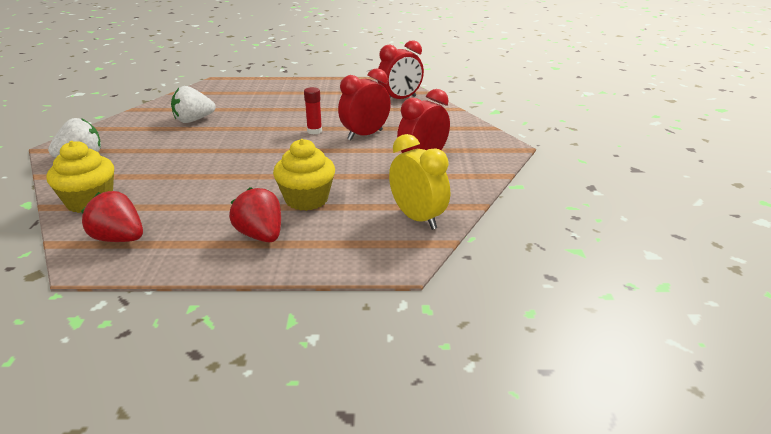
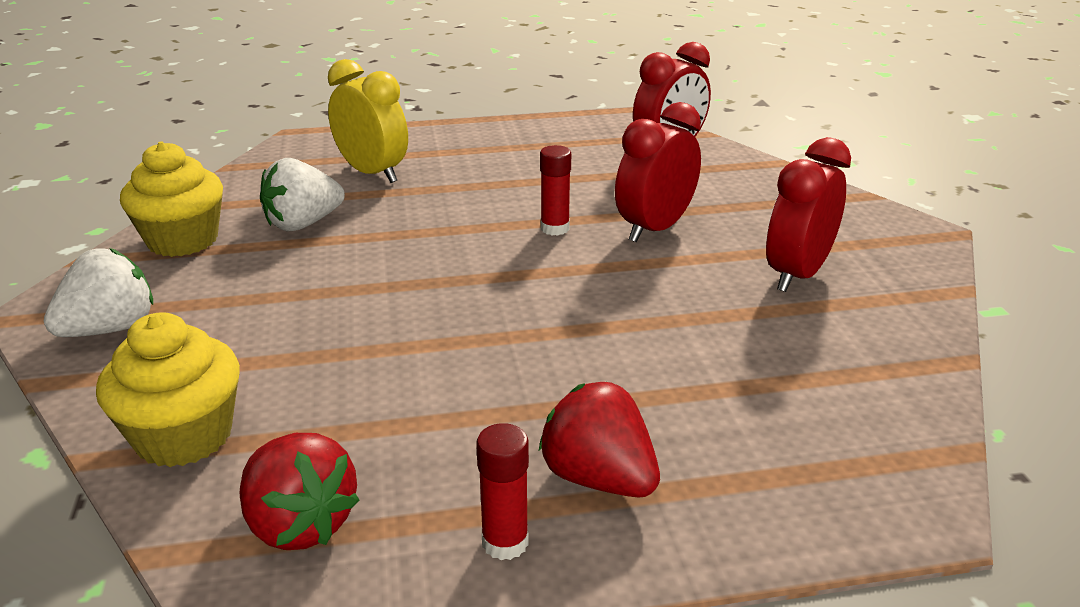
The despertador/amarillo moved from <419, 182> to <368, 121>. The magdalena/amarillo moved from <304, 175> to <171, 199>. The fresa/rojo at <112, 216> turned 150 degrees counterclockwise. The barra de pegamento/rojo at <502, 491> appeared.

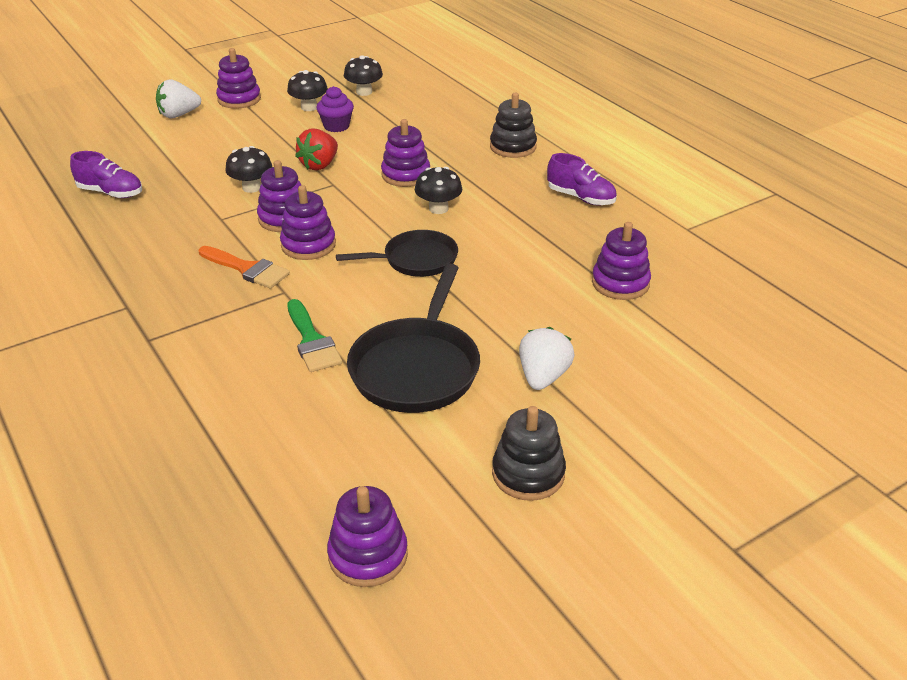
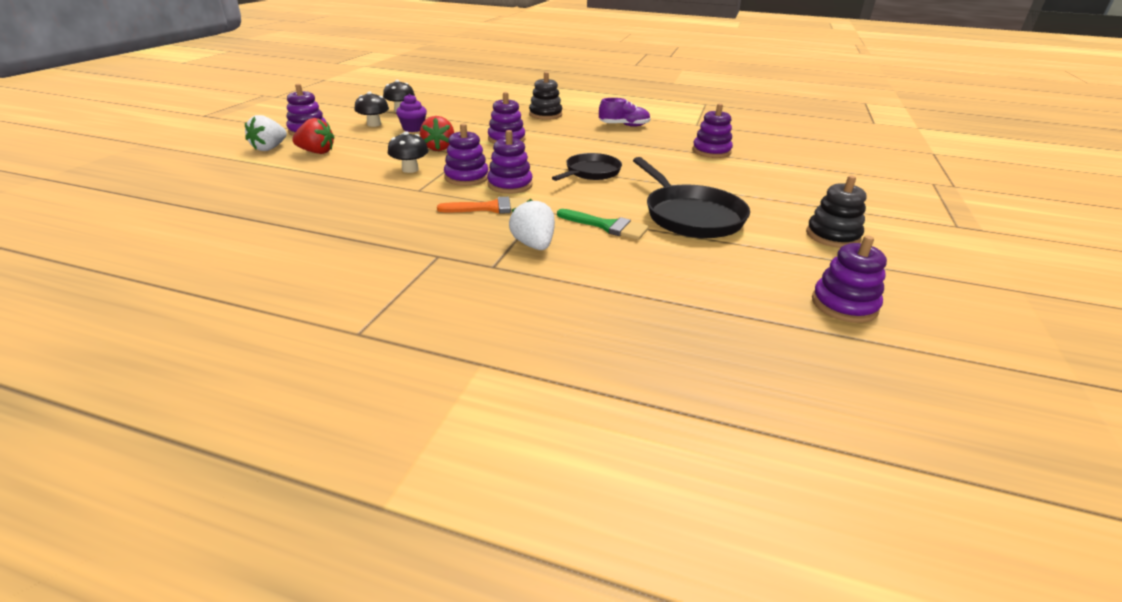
The zapato/morado at <106, 174> disappeared. The seta/negro at <438, 190> disappeared. The fresa/blanco moved from <547, 358> to <532, 224>. The fresa/rojo at <313, 136> appeared.

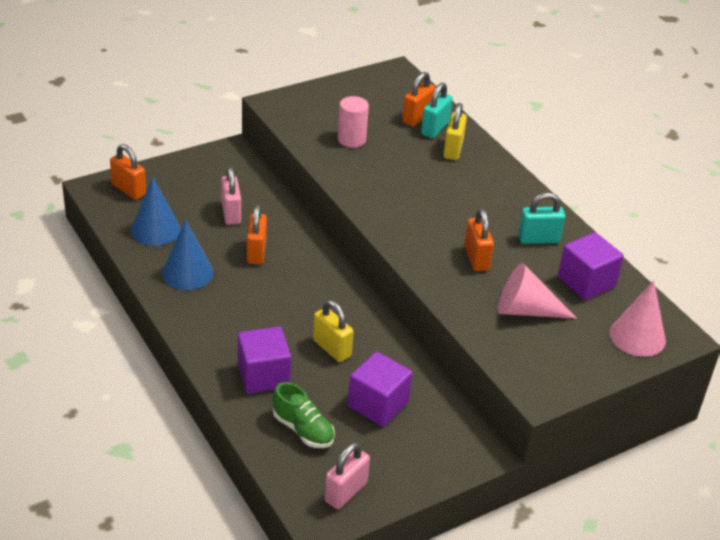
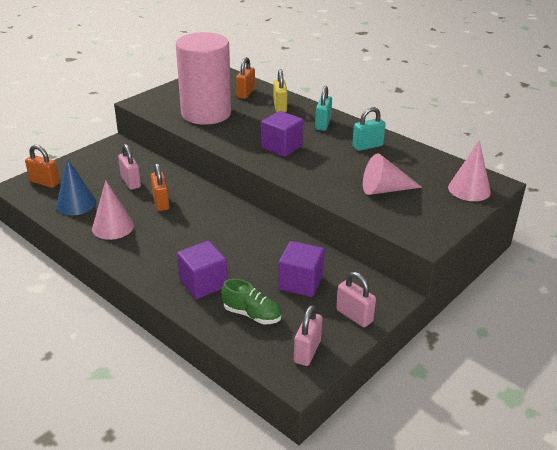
The candado/turquesa moved from <437, 110> to <323, 108>. The cilindro/rosa at <353, 122> changed to 2.35 times the size. The candado/naranja at <479, 239> disappeared. The cono/azul at <188, 254> became the cono/rosa at <113, 210>. The cubo/morado moved from <591, 266> to <282, 134>. The candado/amarillo at <333, 331> disappeared. The candado/rosa at <356, 299> appeared.

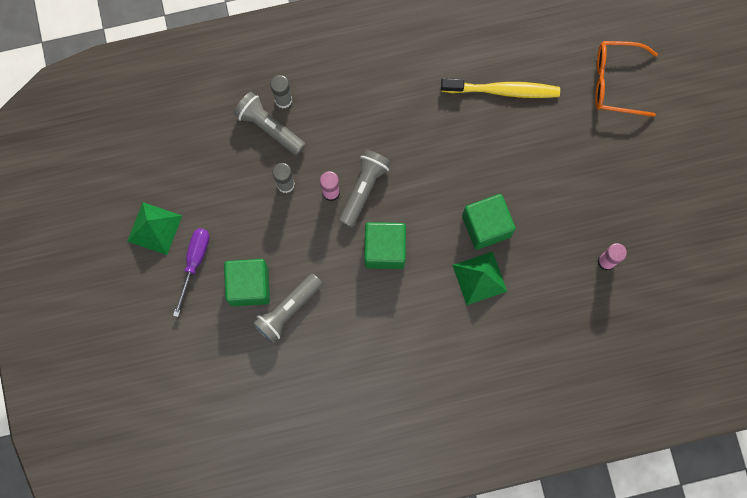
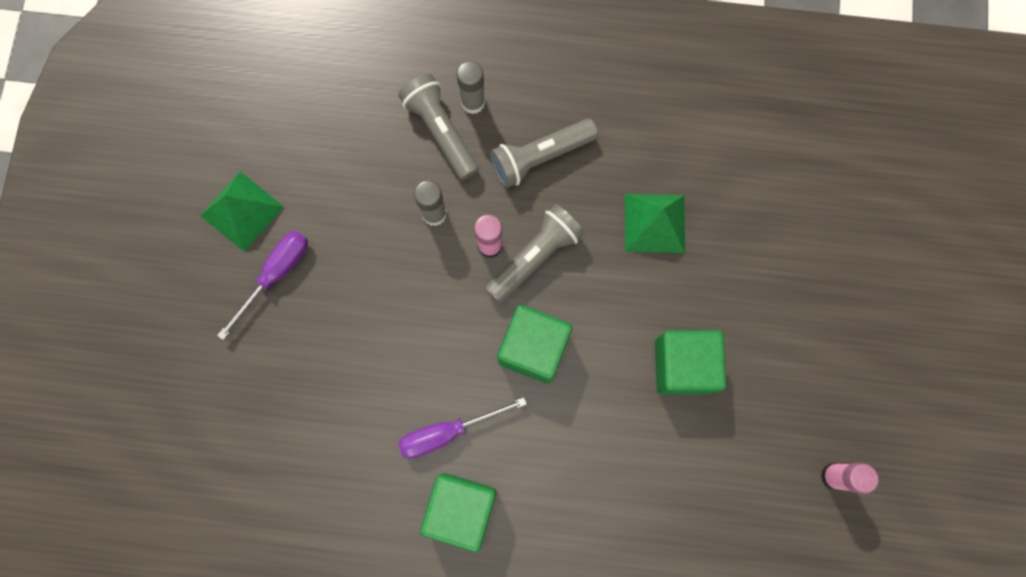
The gafas/naranja at <626, 79> disappeared. The cepillo de dientes/amarillo at <500, 88> disappeared. The pirámide/verde moved from <479, 278> to <655, 223>. The cubo/verde moved from <247, 282> to <458, 512>. The lámpara de mano/gris moved from <287, 309> to <544, 153>. The destornillador/morado at <462, 427> appeared.

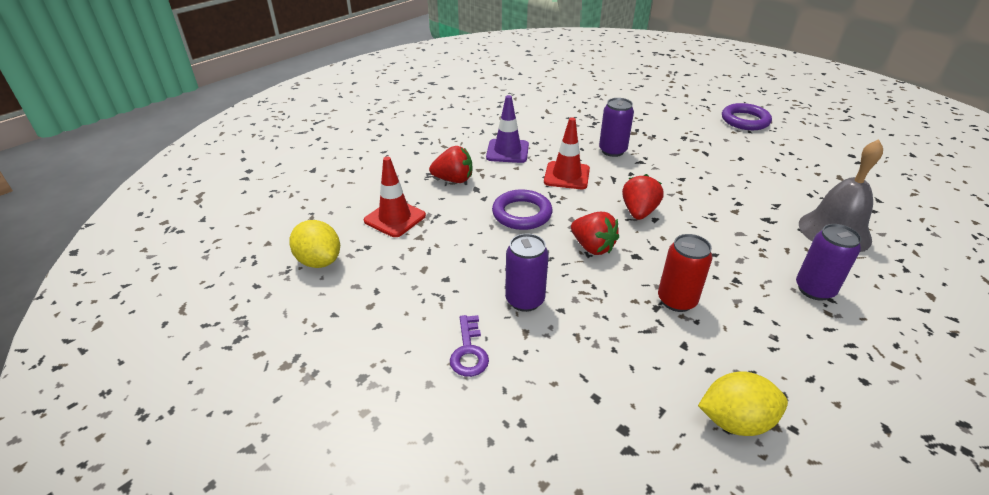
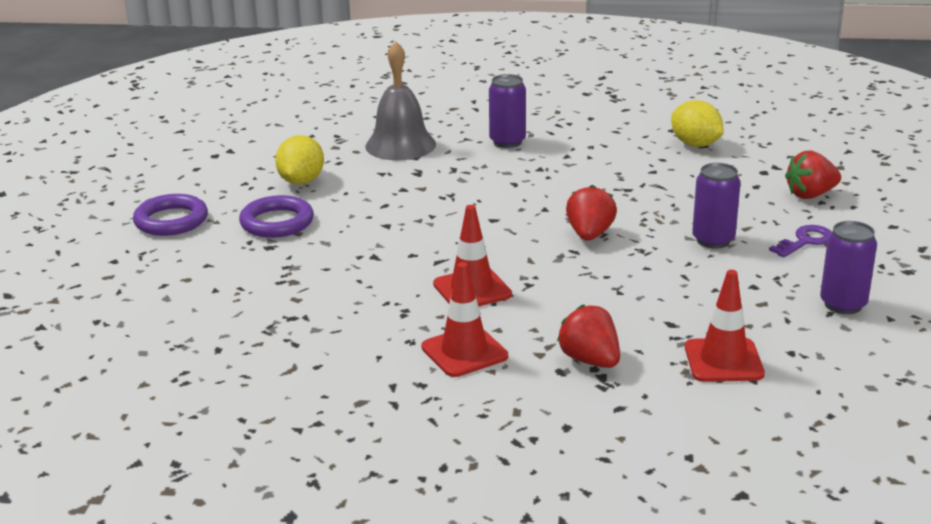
The cono de tráfico/morado at <507, 129> became the cono de tráfico/rojo at <464, 319>. The lata/morado moved from <616, 127> to <848, 267>. The fresa/rojo moved from <643, 197> to <813, 174>. The anillo/morado moved from <522, 209> to <276, 216>. The limón/amarillo moved from <314, 244> to <299, 160>. The lata/rojo at <685, 273> disappeared.

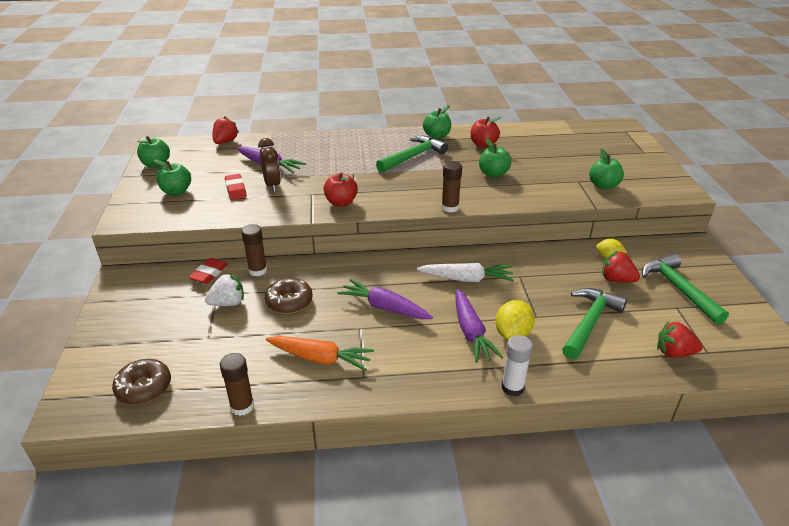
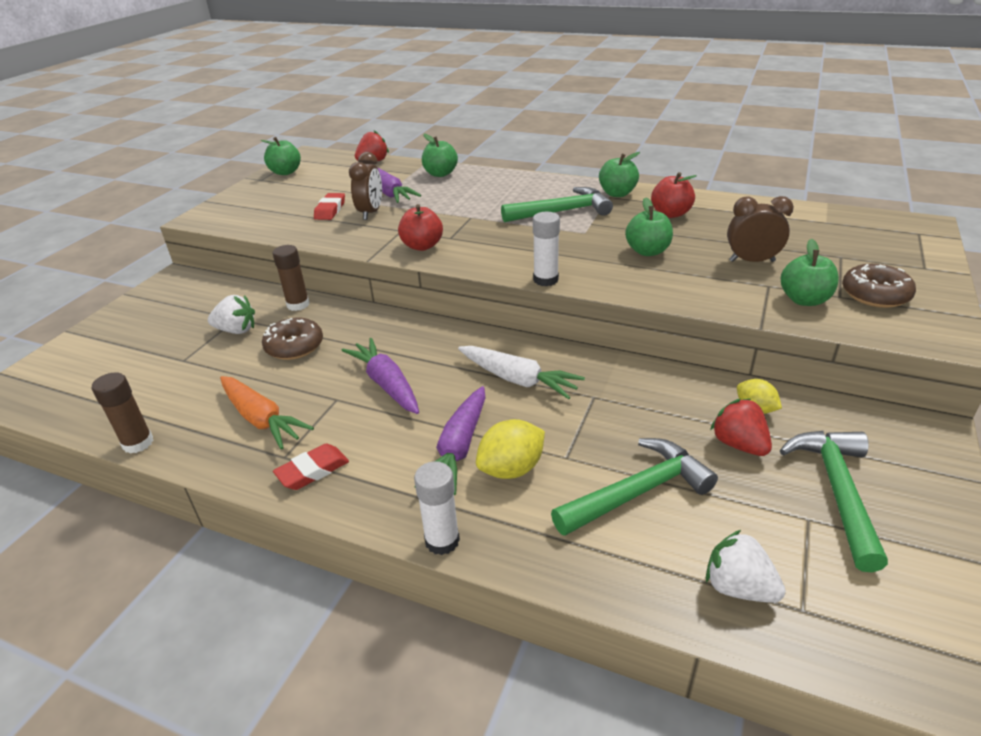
The manzana/verde moved from <172, 177> to <440, 155>. The barra de pegamento/marrón at <451, 187> became the barra de pegamento/blanco at <546, 249>. The goma de borrar/rojo moved from <208, 271> to <311, 466>. The fresa/rojo at <680, 339> became the fresa/blanco at <746, 566>. The rosquilla/marrón moved from <141, 382> to <879, 286>. The despertador/marrón at <760, 229> appeared.

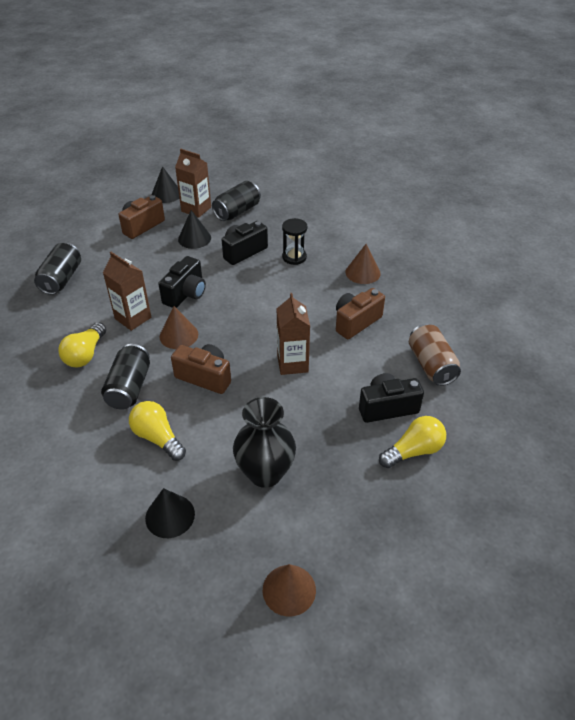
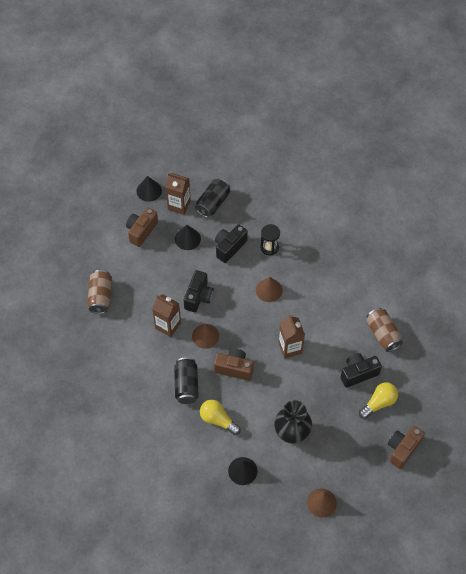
The lata/negro at <57, 269> became the lata/marrón at <99, 292>. The cono/marrón moved from <363, 264> to <269, 289>. The cámara/marrón moved from <360, 313> to <406, 447>. The bombilla/amarillo at <82, 344> disappeared.

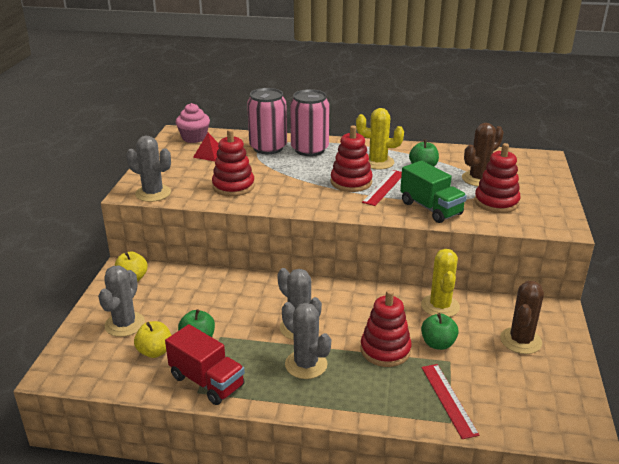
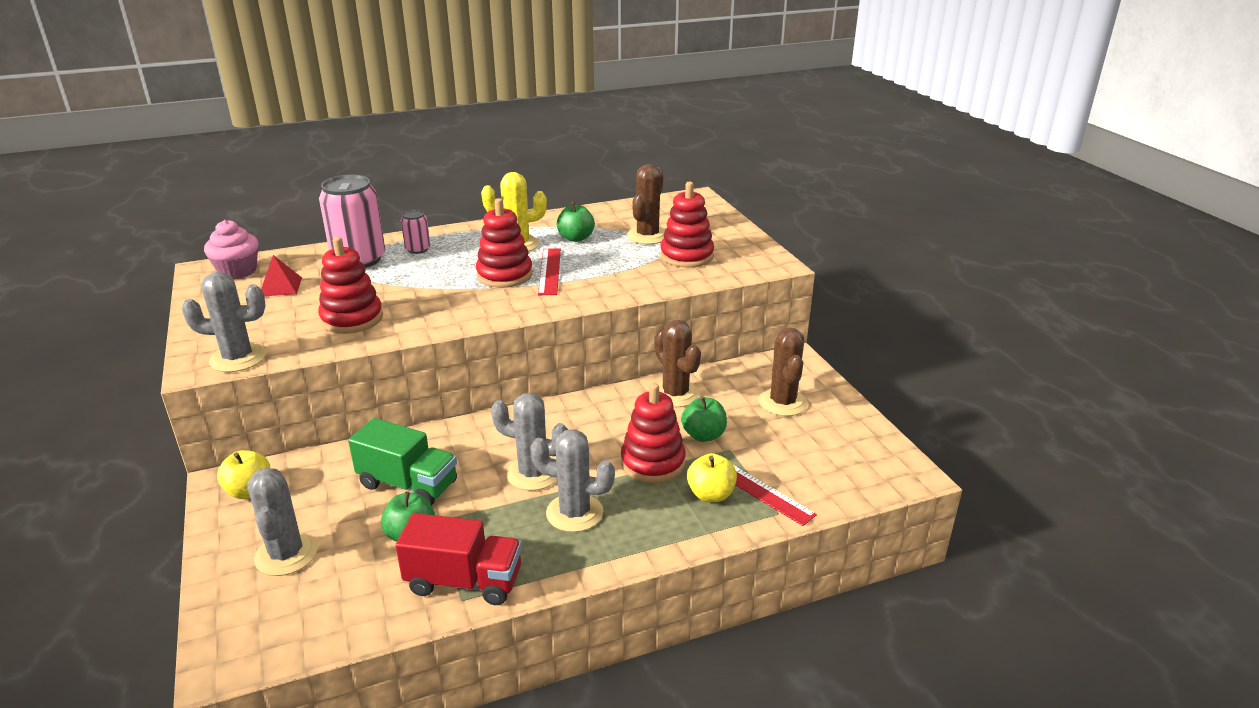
The lata/rosa at <310, 122> changed to 0.49 times the size. The camión/verde moved from <433, 192> to <402, 462>. The cactus/amarillo at <440, 283> became the cactus/marrón at <677, 363>. The manzana/amarillo moved from <152, 339> to <712, 477>.

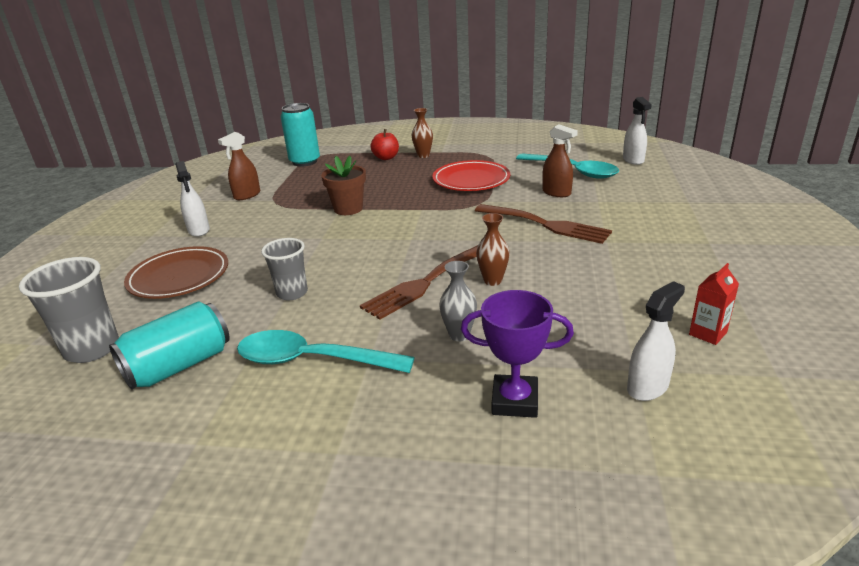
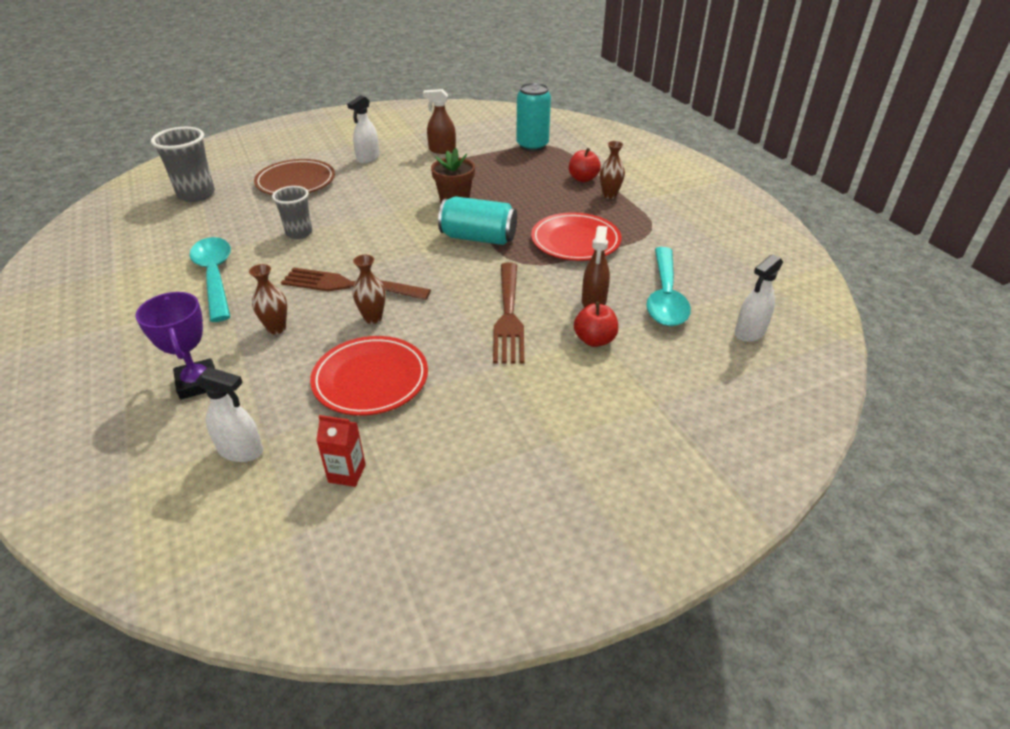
The florero/gris at <458, 301> became the florero/marrón at <268, 299>. The lata/turquesa moved from <169, 345> to <477, 220>. The manzana/rojo at <596, 324> appeared. The plato/rojo at <369, 376> appeared.

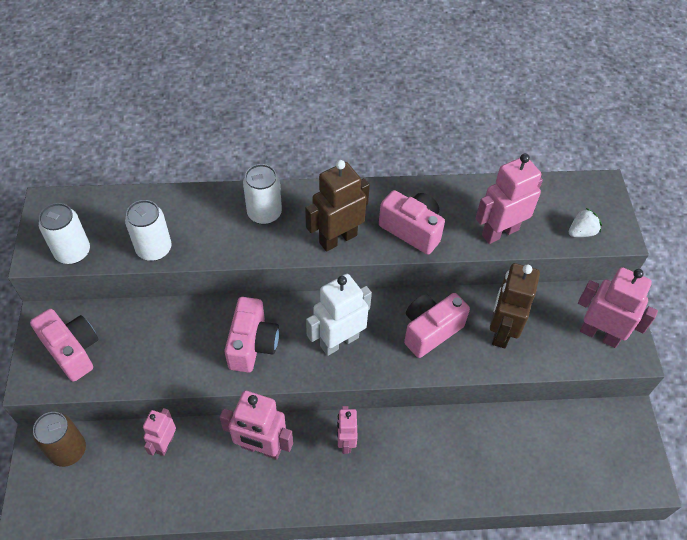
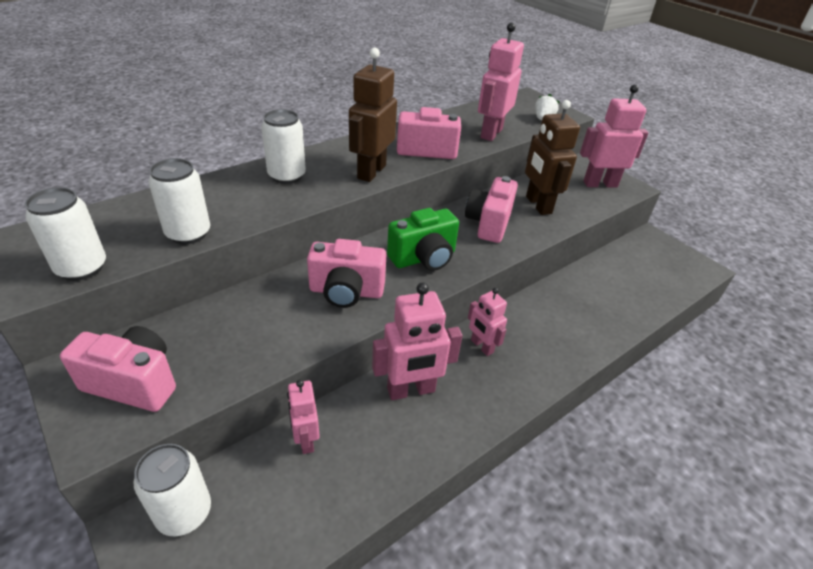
The robot/blanco at <339, 315> was replaced by the cámara/verde at <423, 239>. The cámara/rosa at <252, 335> turned 120 degrees clockwise. The lata/marrón at <59, 439> became the lata/blanco at <172, 490>.

